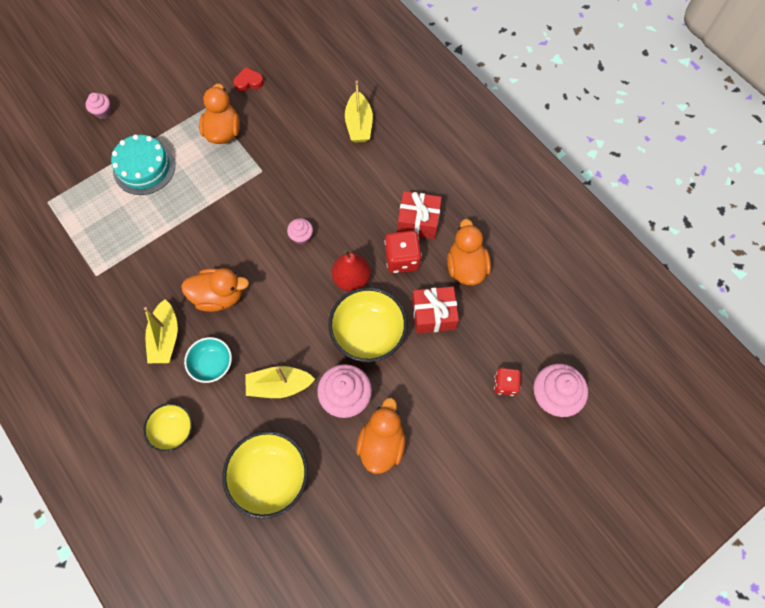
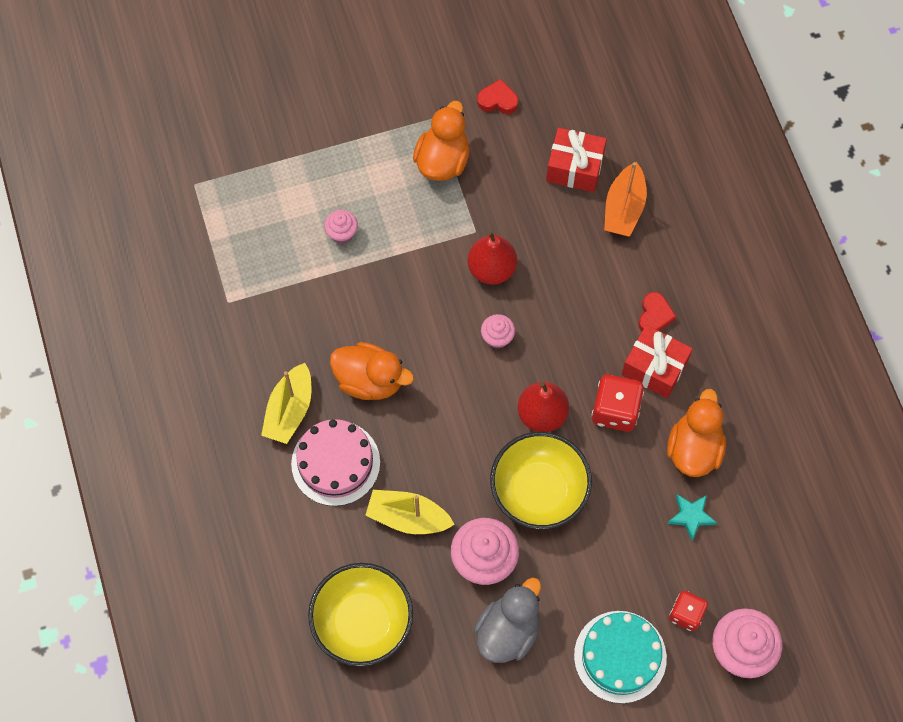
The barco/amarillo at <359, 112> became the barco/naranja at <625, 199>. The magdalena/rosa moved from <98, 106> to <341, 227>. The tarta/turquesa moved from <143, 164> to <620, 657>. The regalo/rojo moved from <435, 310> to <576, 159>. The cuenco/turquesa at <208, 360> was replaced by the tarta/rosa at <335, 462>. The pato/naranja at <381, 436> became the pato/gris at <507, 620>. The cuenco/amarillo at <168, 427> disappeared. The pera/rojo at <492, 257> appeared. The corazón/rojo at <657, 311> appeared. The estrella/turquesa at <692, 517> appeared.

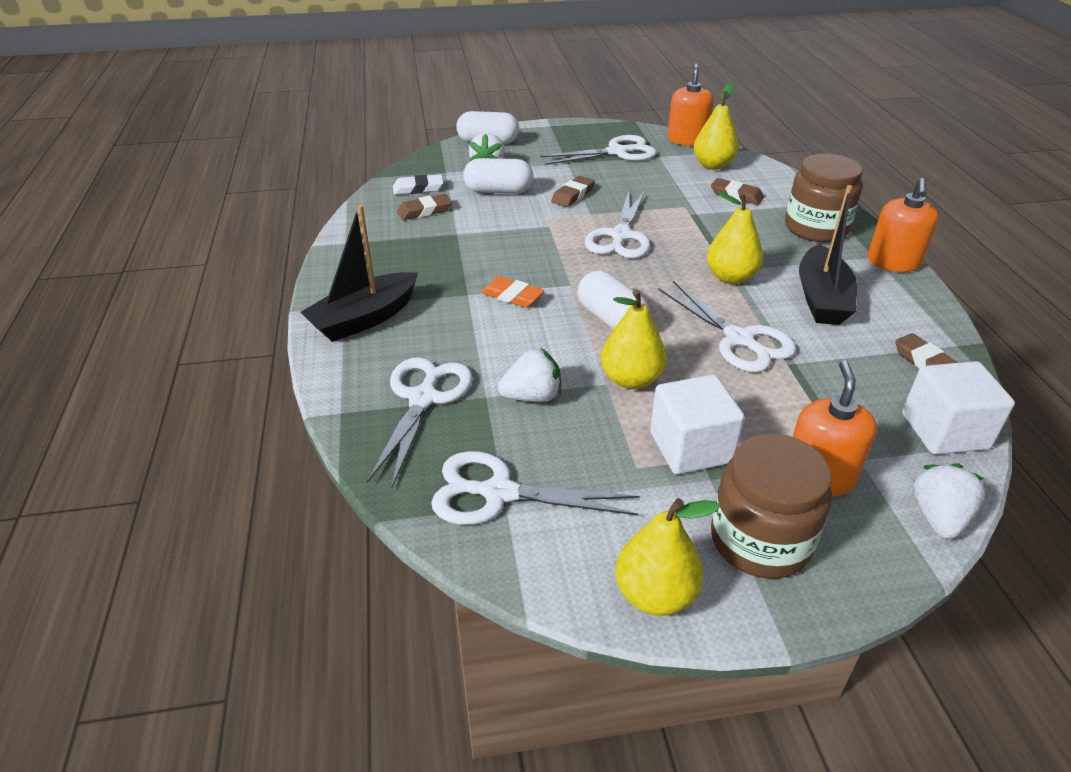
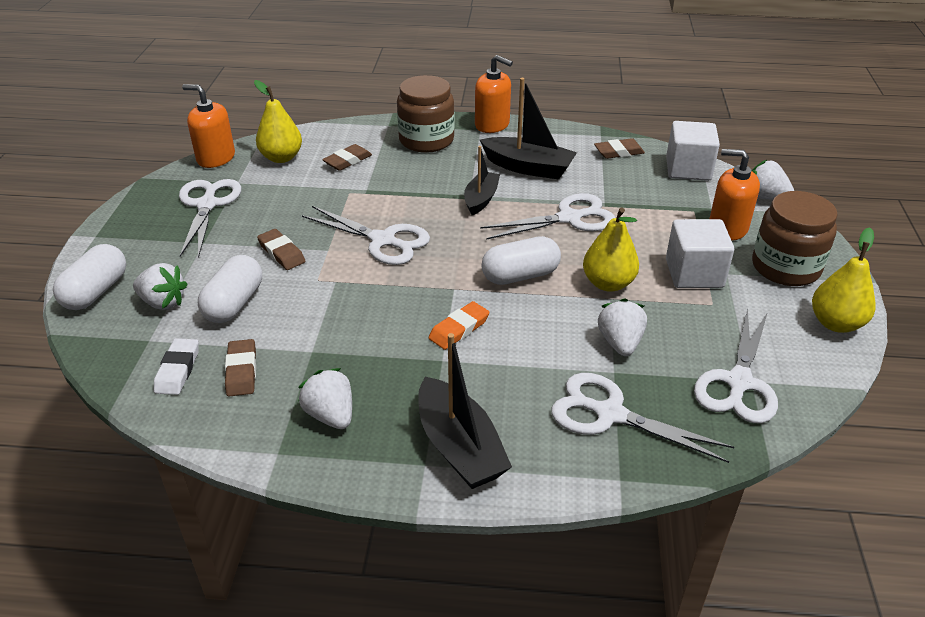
The pera/amarillo at <735, 238> was replaced by the barco/negro at <482, 180>. The fresa/blanco at <325, 398> appeared.

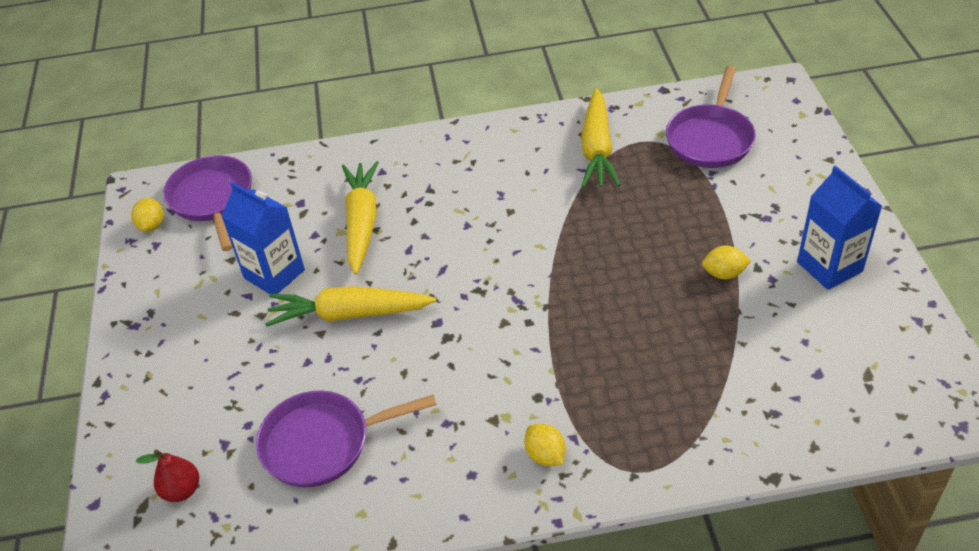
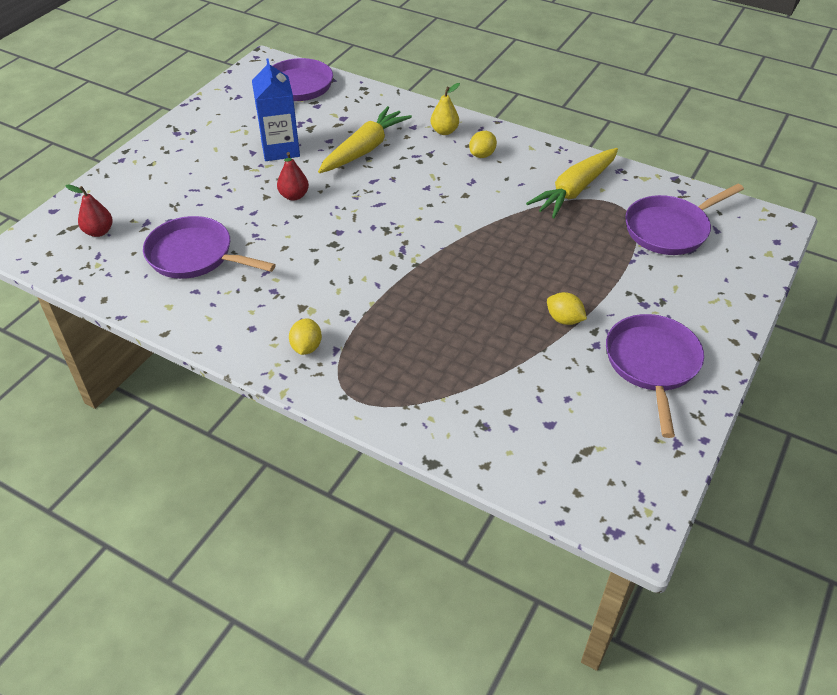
The cartón de leche/azul at <839, 227> was replaced by the sartén/morado at <655, 376>. The limón/amarillo moved from <147, 215> to <483, 144>. The zanahoria/amarillo at <350, 306> was replaced by the pera/rojo at <293, 176>. The pera/amarillo at <445, 109> appeared.

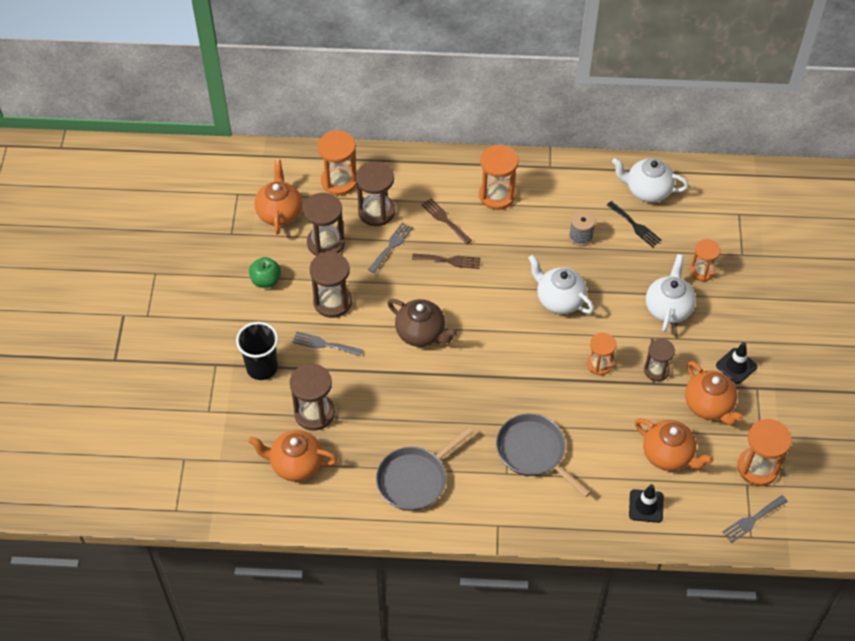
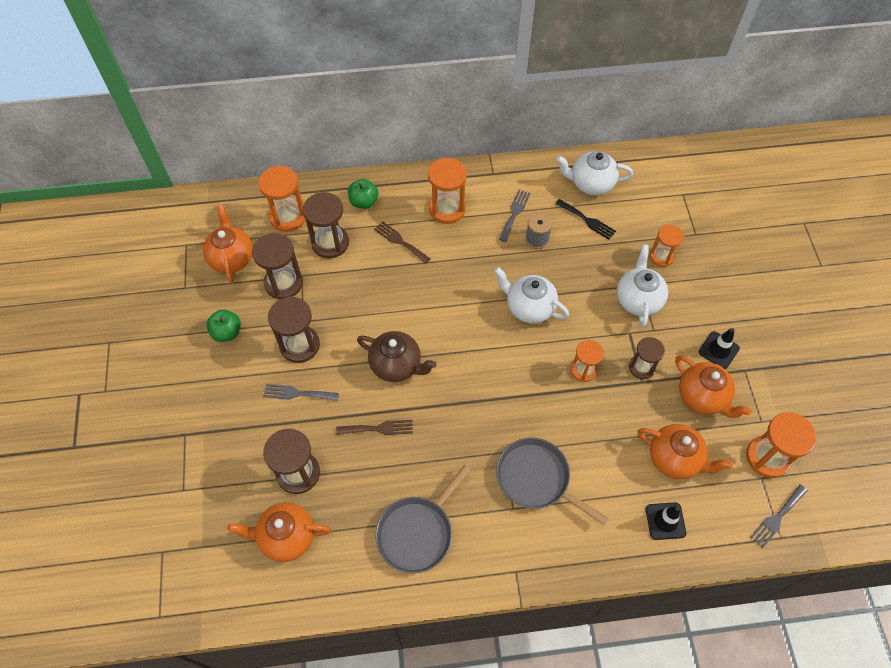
The tenedor/gris moved from <390, 247> to <514, 215>. The tenedor/marrón moved from <446, 261> to <374, 427>. The vaso/negro at <257, 351> disappeared. The manzana/verde at <363, 194> appeared.

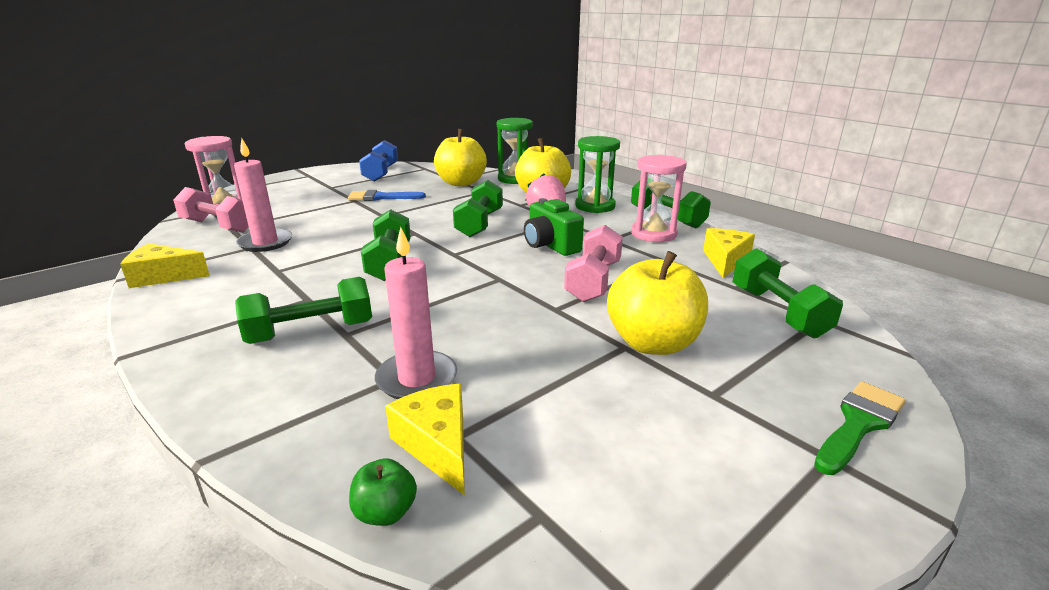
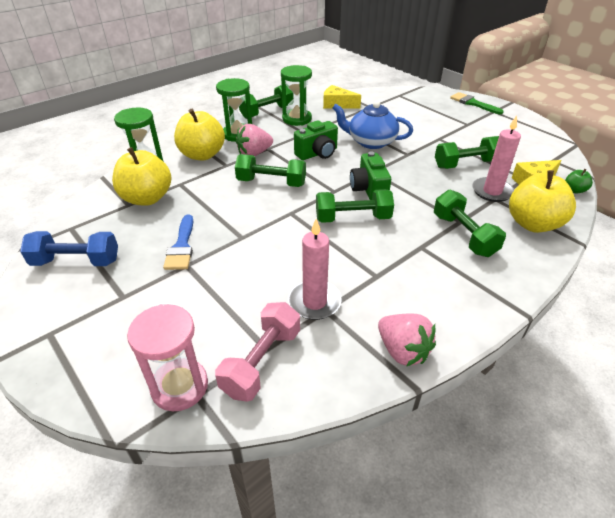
The reloj de arena/rosa at <659, 198> became the reloj de arena/verde at <296, 95>. The mancuerna/rosa at <593, 263> was replaced by the tetera/azul at <373, 125>. The queso/amarillo at <165, 265> was replaced by the fresa/rosa at <407, 340>. The mancuerna/verde moved from <788, 293> to <467, 152>. The manzana/amarillo moved from <657, 303> to <542, 201>. The cámara/verde at <370, 176> appeared.

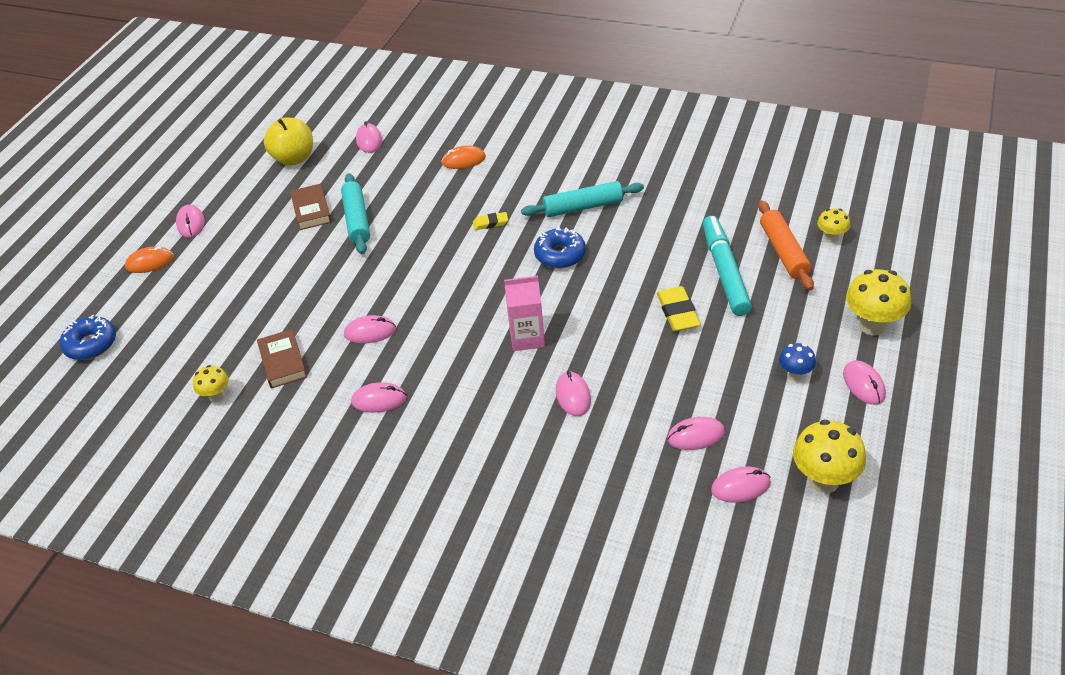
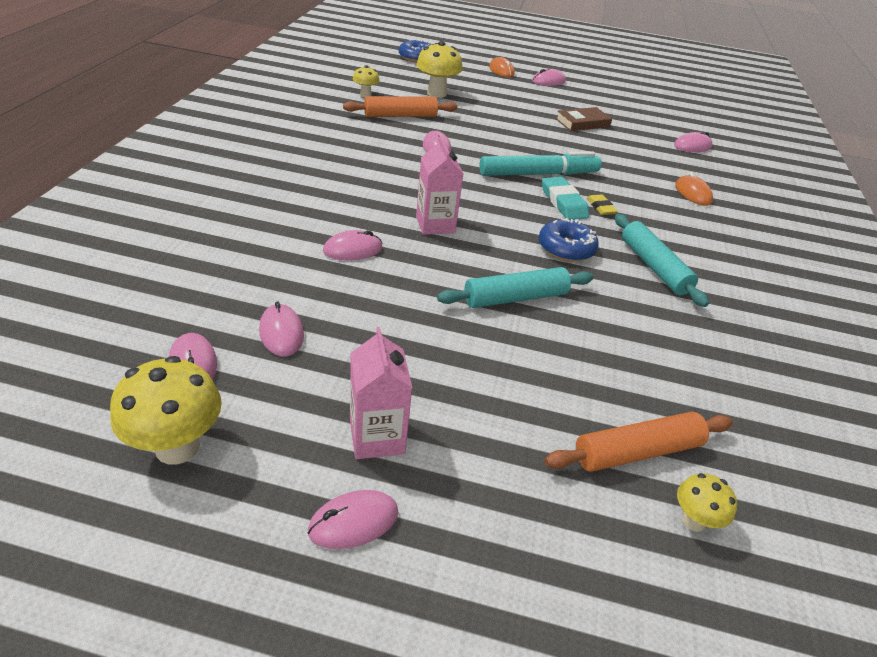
The manzana/amarillo at <288, 142> disappeared. The rodillo/turquesa moved from <355, 213> to <515, 287>. The rotulador/turquesa moved from <727, 266> to <540, 163>. The seta/amarillo moved from <878, 302> to <439, 69>. The goma de borrar/amarillo at <679, 308> disappeared. The libro/marrón at <282, 359> was replaced by the rodillo/naranja at <400, 106>. The seta/azul at <797, 362> was replaced by the cartón de leche/rosa at <381, 393>. The ratón/rosa at <379, 397> disappeared. The goma de borrar/turquesa at <565, 198> appeared.

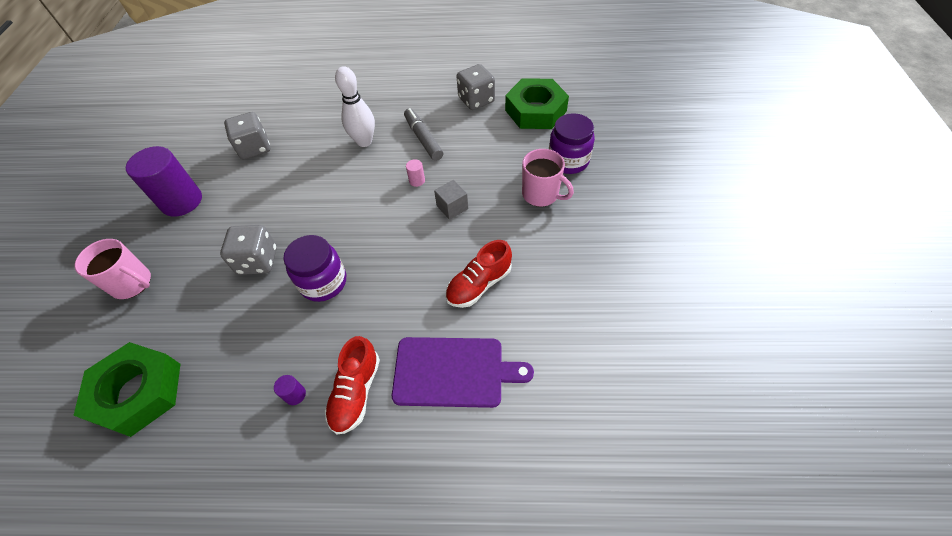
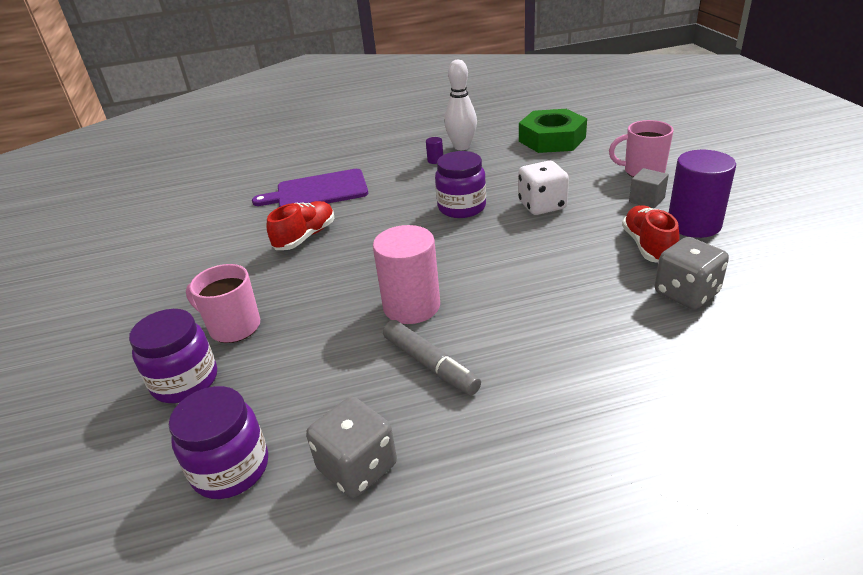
The bolo/blanco moved from <355, 106> to <460, 105>. The tuerca/verde at <537, 103> was replaced by the tarro/morado at <218, 442>. The cilindro/rosa at <415, 173> changed to 2.50 times the size. The cubo/gris moved from <451, 200> to <649, 188>. The dado/gris at <248, 250> became the dado/blanco at <543, 188>. The zapato/rojo moved from <352, 385> to <650, 234>.

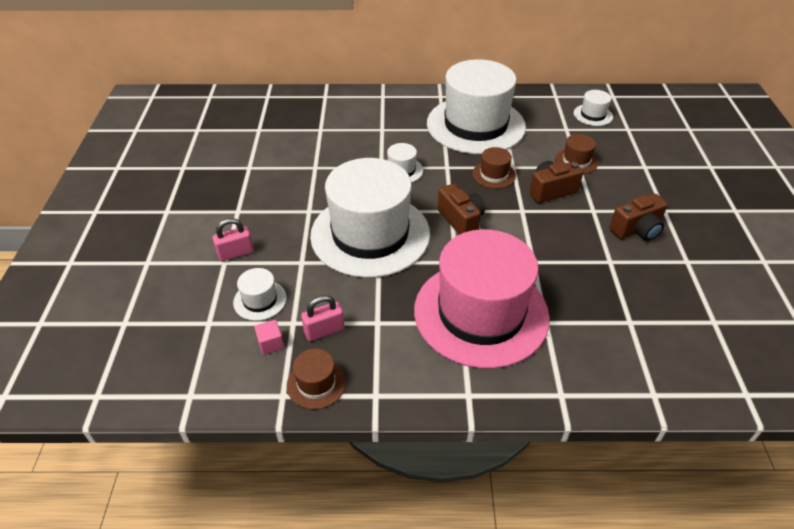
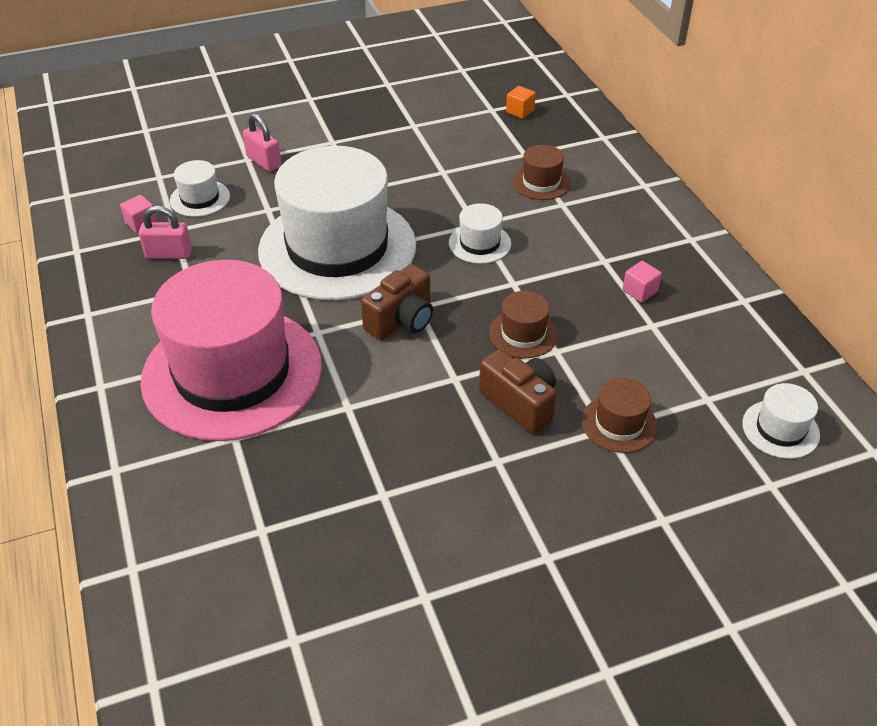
The sombrero/blanco at <476, 106> was replaced by the cubo/rosa at <642, 282>. The cámara/marrón at <638, 217> disappeared. The candado/rosa at <323, 318> turned 45 degrees counterclockwise. The sombrero/marrón moved from <316, 379> to <541, 172>. The cubo/naranja at <521, 102> appeared.

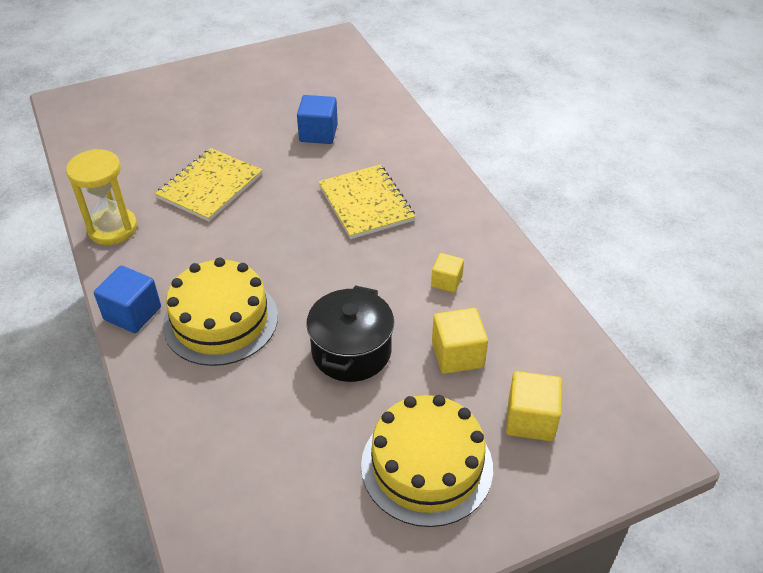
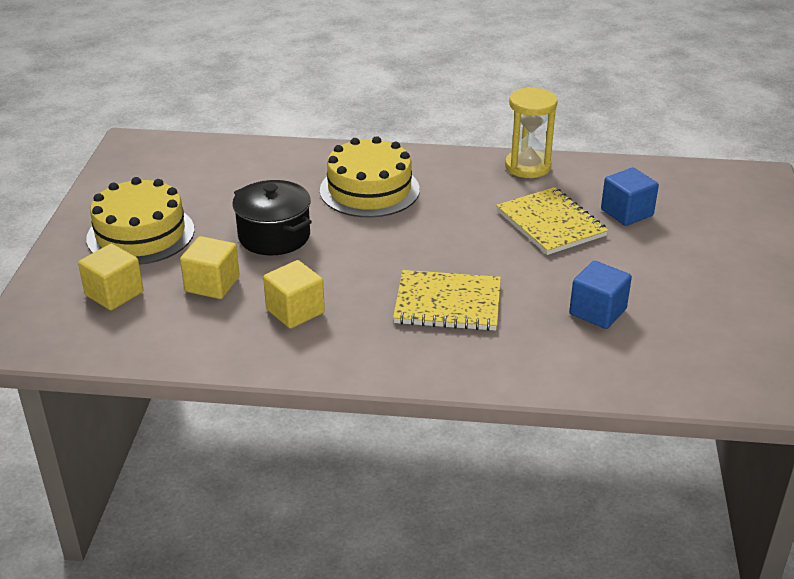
The cubo/amarillo at <447, 273> changed to 1.59 times the size. The cubo/azul moved from <127, 299> to <630, 197>.

